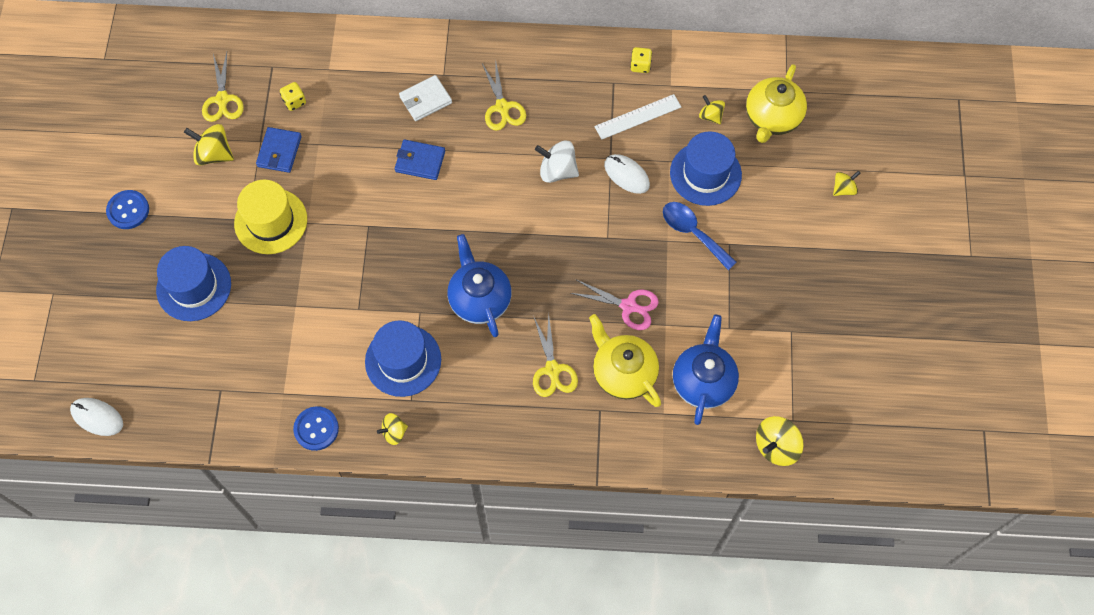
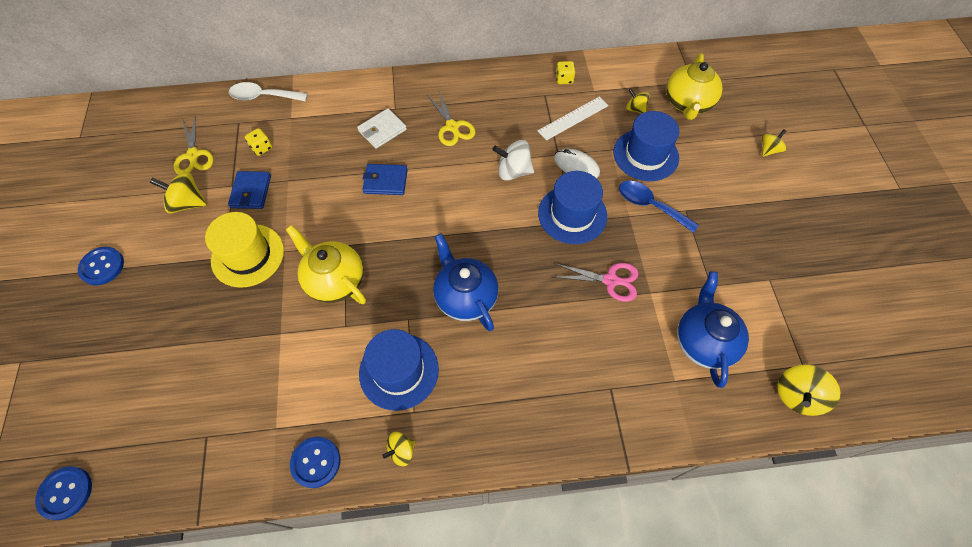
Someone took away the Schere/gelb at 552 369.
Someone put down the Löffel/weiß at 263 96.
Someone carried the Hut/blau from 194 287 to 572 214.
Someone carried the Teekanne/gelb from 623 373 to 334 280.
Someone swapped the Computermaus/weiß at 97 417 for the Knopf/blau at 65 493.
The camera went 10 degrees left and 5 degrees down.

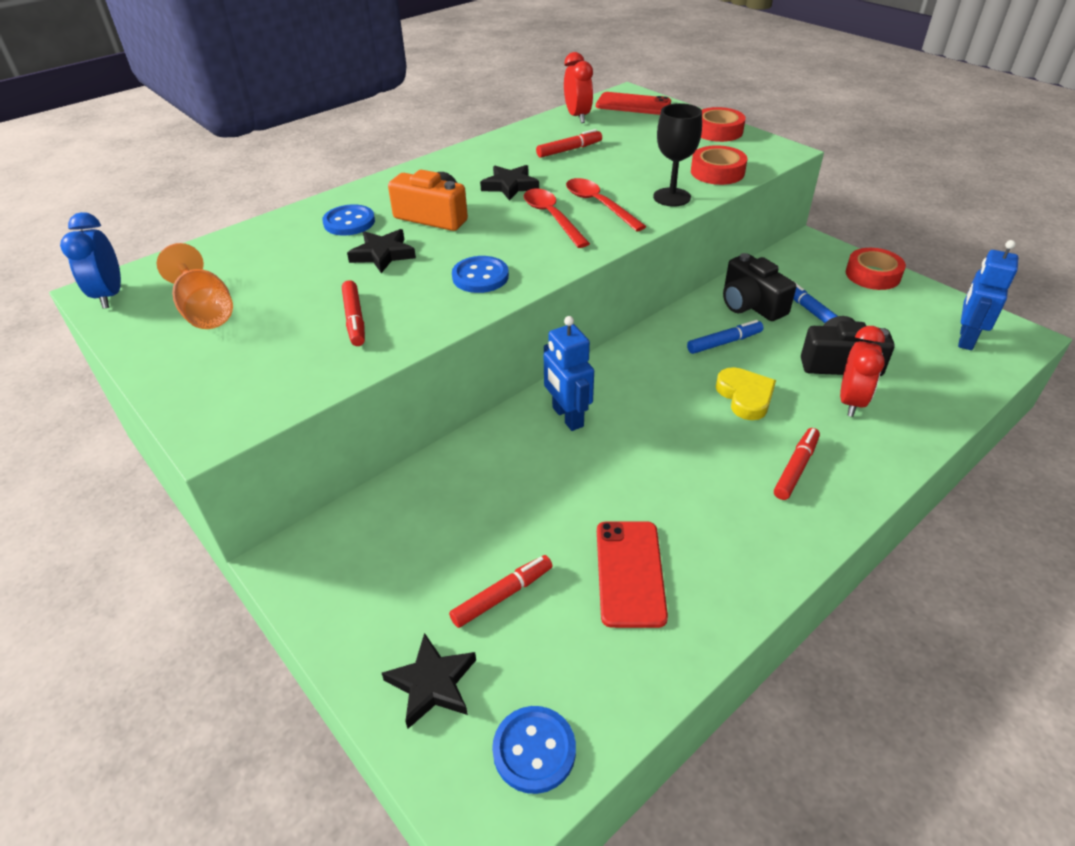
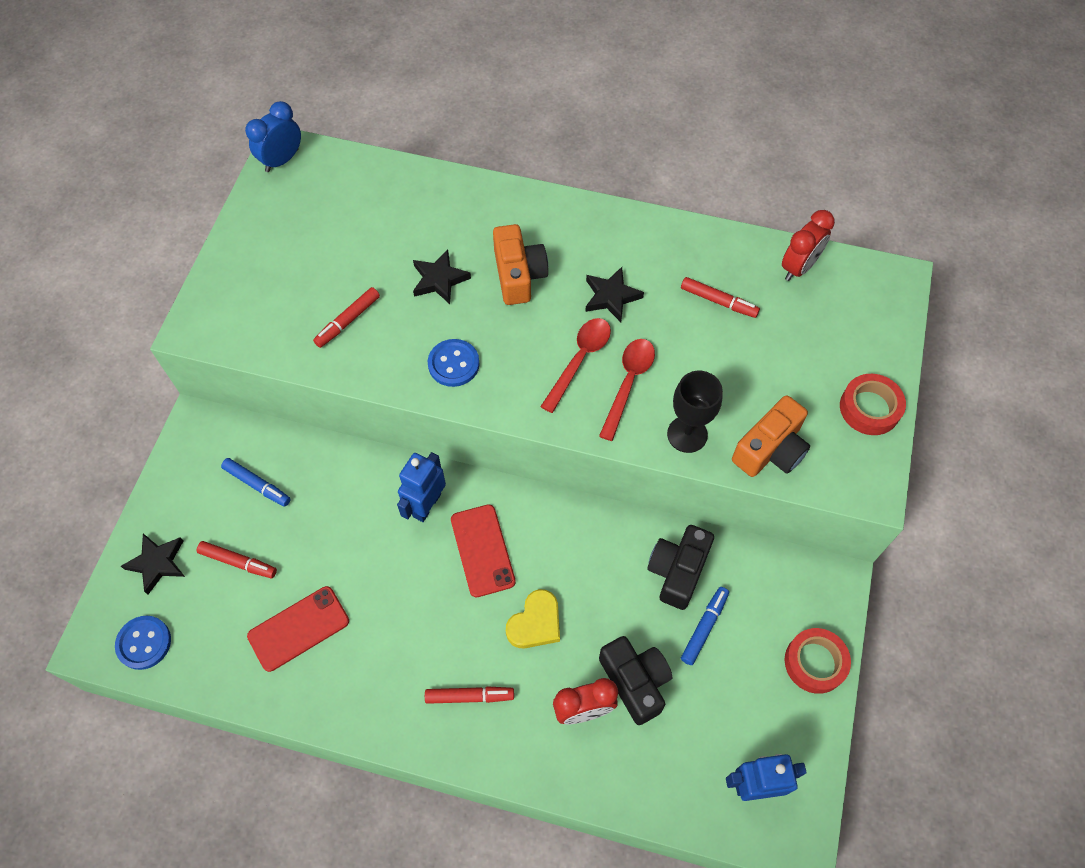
Someone took away the Kelch/orange at 205 311.
Someone took away the Knopf/blau at 349 222.
Someone carried the Handy/rot from 633 104 to 482 550.
Someone carried the Filzstift/blau from 724 342 to 257 485.
Someone swapped the Klebeband/rot at 717 172 for the Kamera/orange at 770 449.
The camera went 55 degrees right and 20 degrees up.

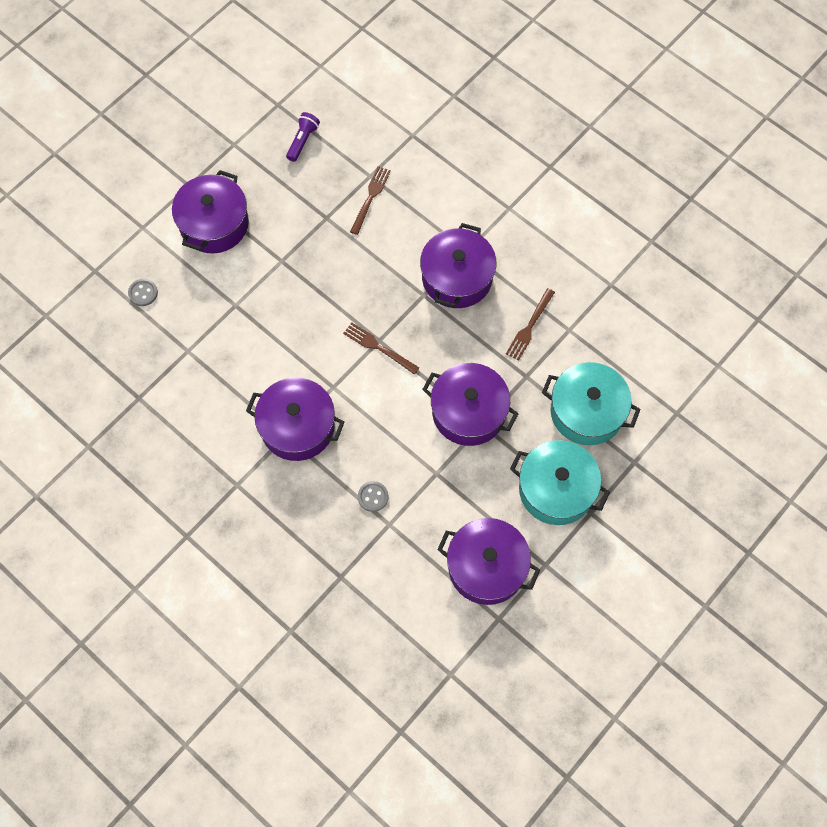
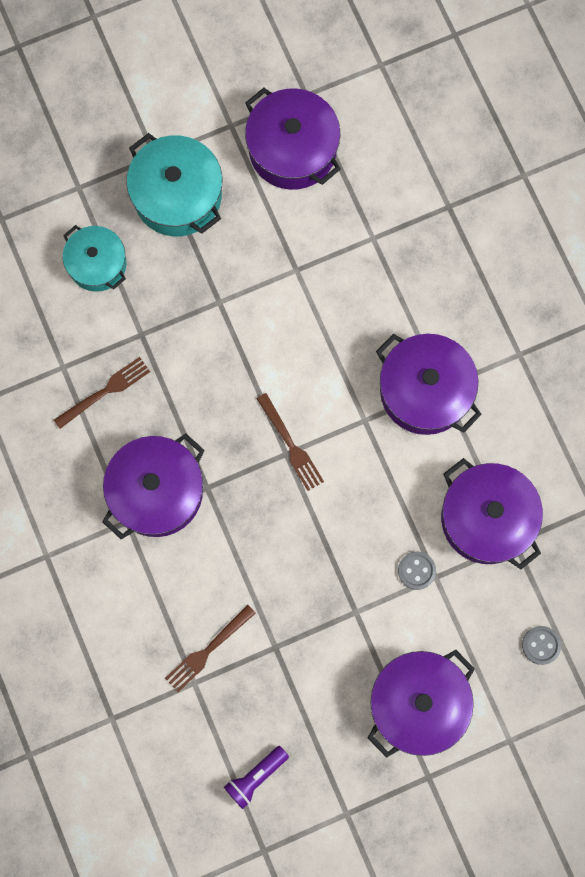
Someone carried the Knopf/grau from 373 497 to 416 570.
Someone carried the Kochtopf/lila from 469 412 to 486 518.
Someone scaled the Kochtopf/türkis at 586 412 by 0.65.
The camera went 155 degrees left and 10 degrees up.

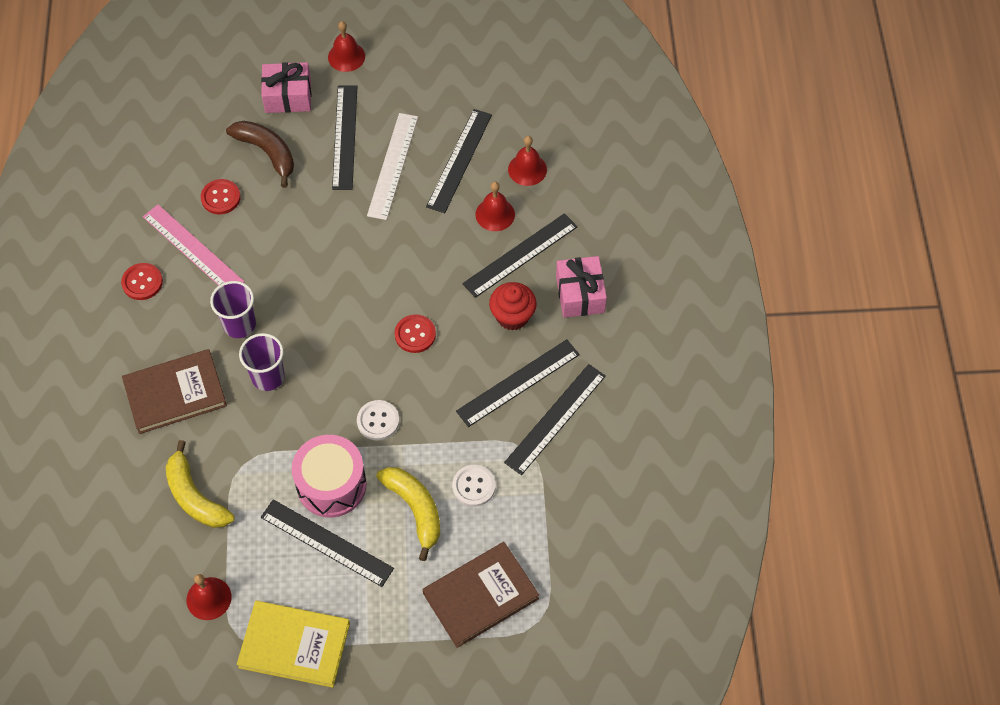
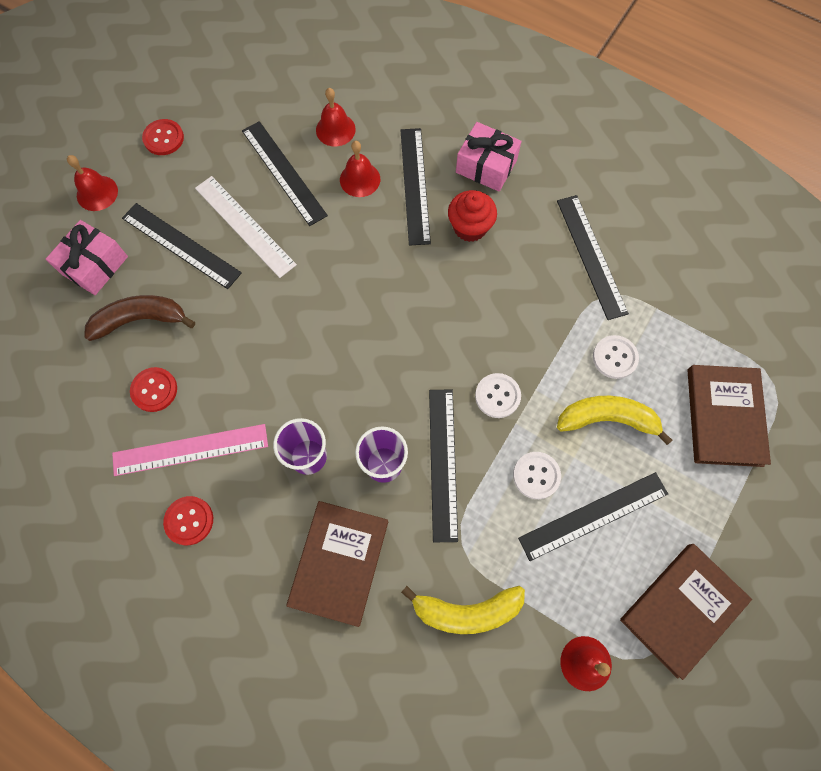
Someone carried the Knopf/rot from 415 334 to 163 138.
Someone carried the Lineal/schwarz from 518 383 to 443 463.
Someone swapped the Trommel/rosa at 331 485 for the Knopf/weiß at 536 475.
Someone repainted the Buch/gelb at 294 645, which became the Buch/braun at 682 609.
The camera went 55 degrees left and 10 degrees up.

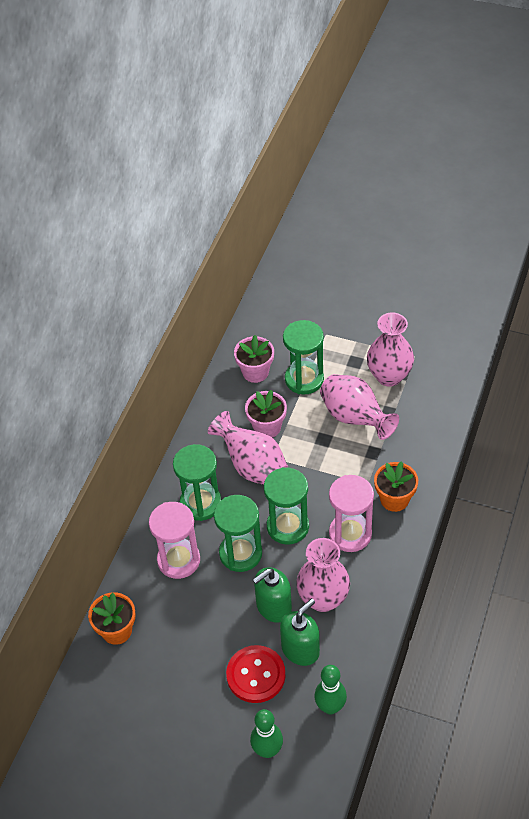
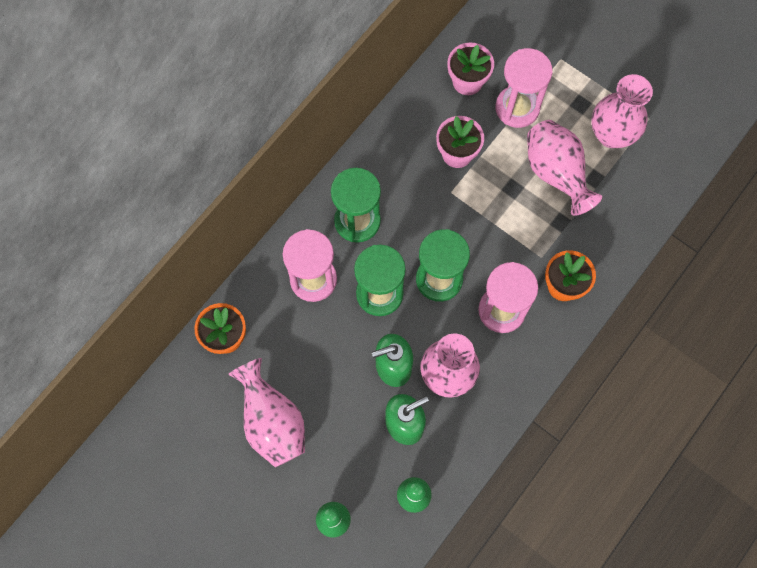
Someone took away the Knopf/rot at 256 675.
Someone carried the Vase/rosa from 252 466 to 272 422.
Someone repainted the Sanduhr/grün at 304 379, which became the Sanduhr/rosa at 517 108.
The camera went 15 degrees right and 20 degrees up.

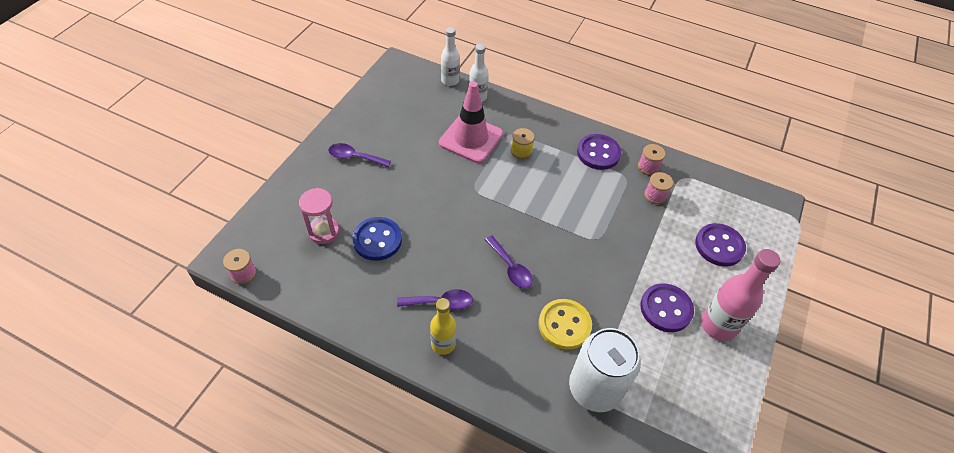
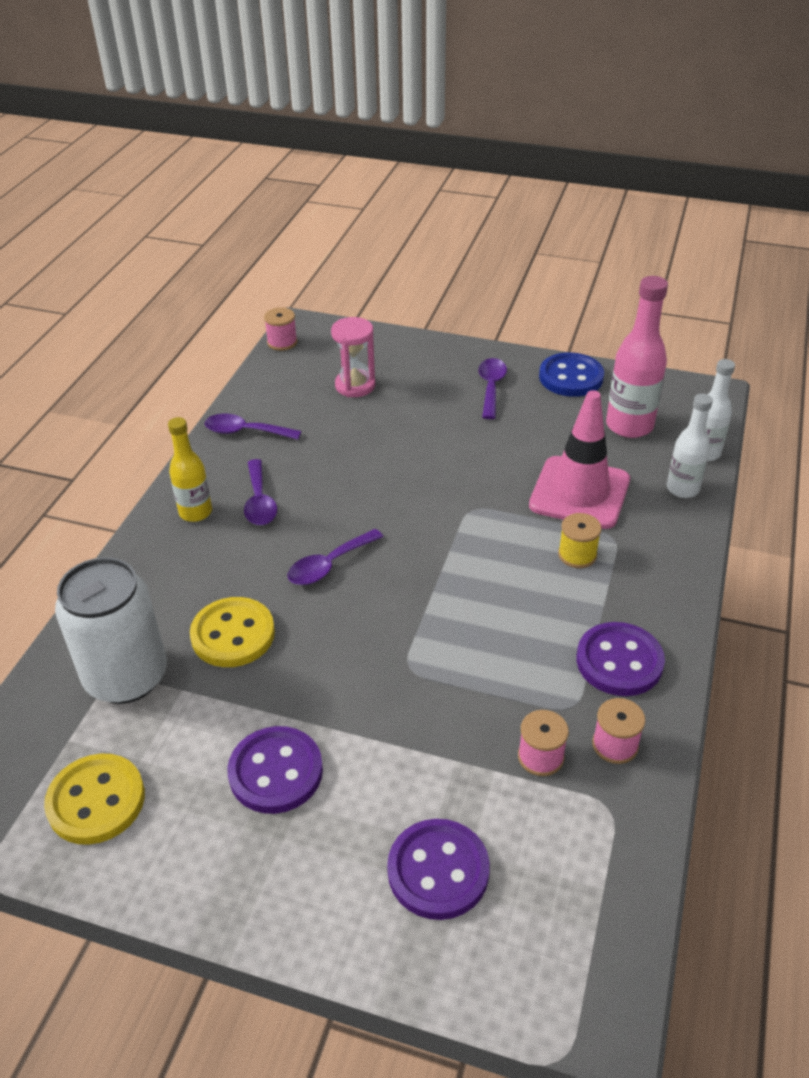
Someone put down the Knopf/gelb at 96 801.
Someone put down the Löffel/lila at 245 432.
Someone carried the Knopf/blau from 377 240 to 571 377.
Someone carried the Flasche/rosa from 718 325 to 629 426.
The camera went 85 degrees right and 10 degrees down.

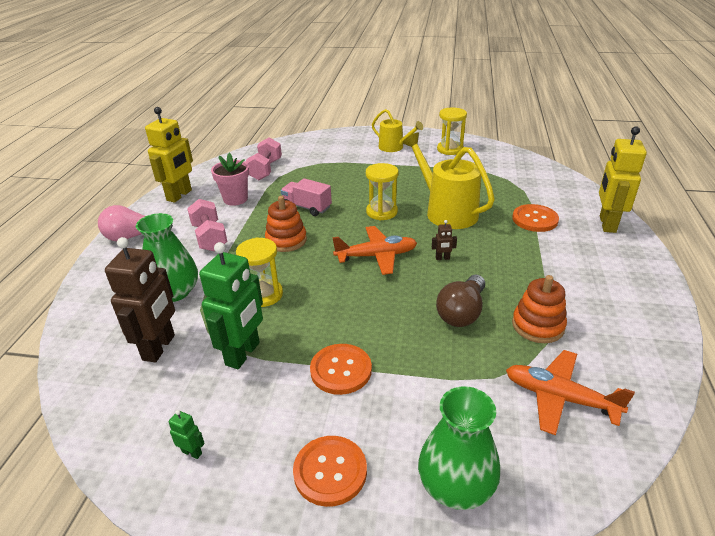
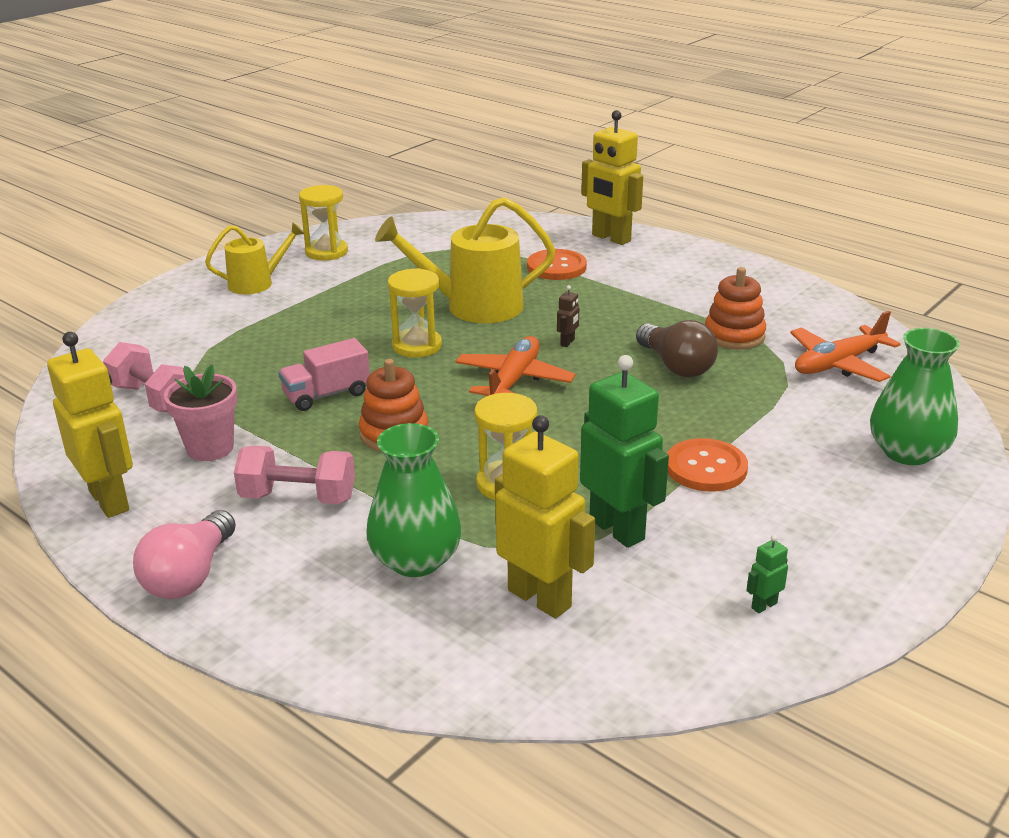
Someone took away the Knopf/orange at 330 471.
Someone repainted the Roboter/braun at 159 347, which became the Roboter/gelb at 540 598.
The camera went 60 degrees left and 5 degrees down.

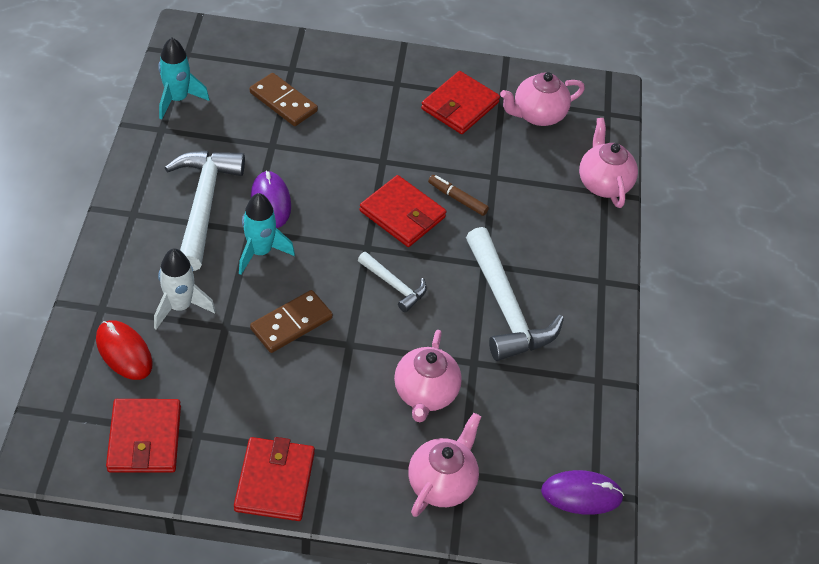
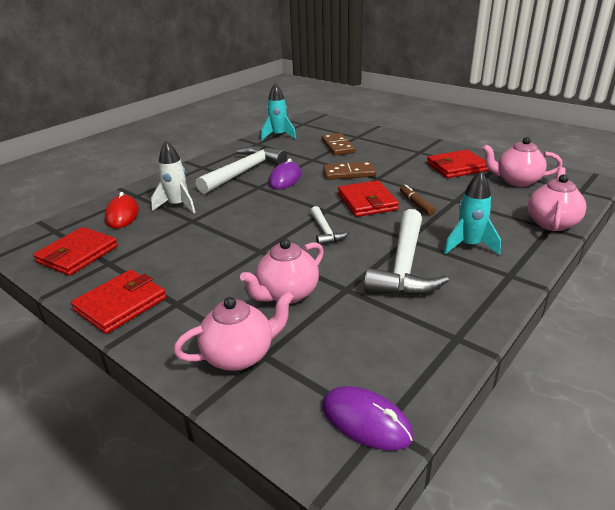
Someone carried the Rakete/türkis from 260 252 to 469 246.
Someone carried the Dominostein/braun from 291 324 to 349 173.
The camera went 40 degrees right and 20 degrees down.

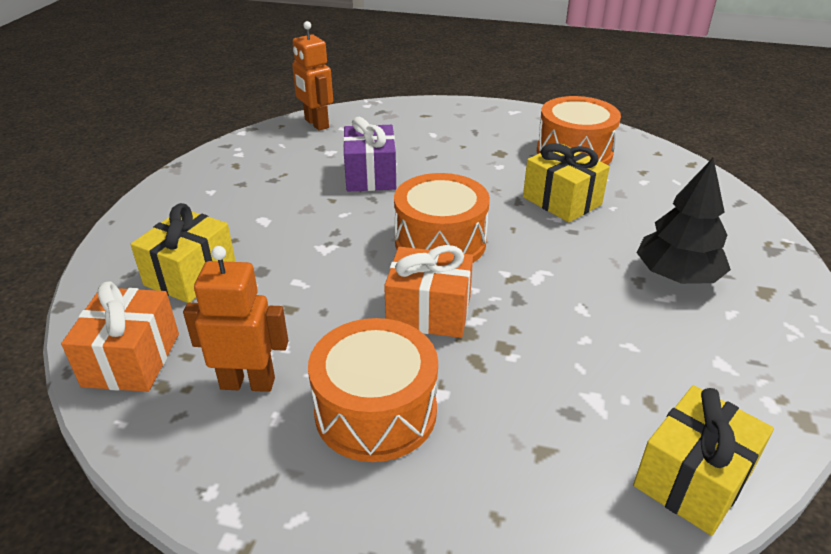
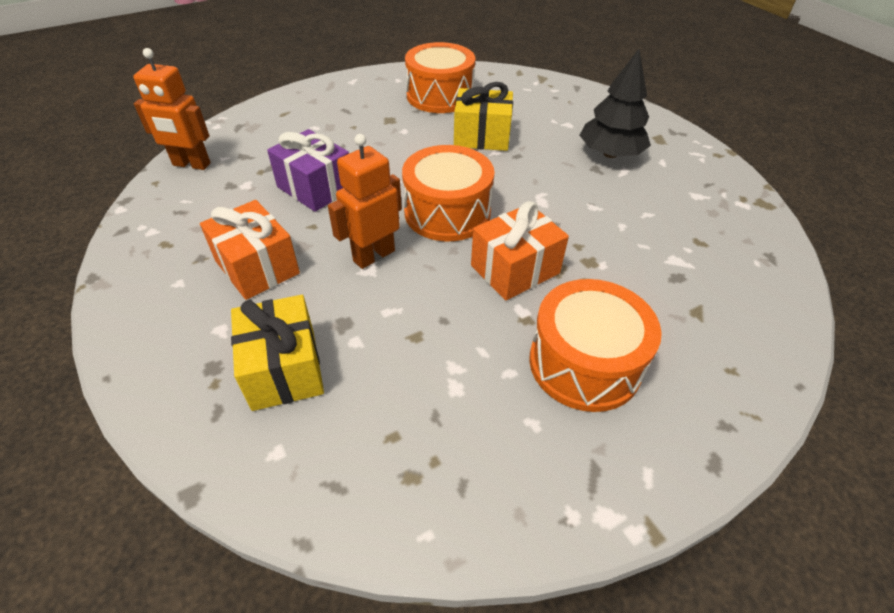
Someone took away the Geschenk/gelb at 692 479.
Someone carried the Geschenk/orange from 132 359 to 257 267.
Someone carried the Roboter/orange from 248 383 to 373 255.
The camera went 45 degrees left and 10 degrees up.

